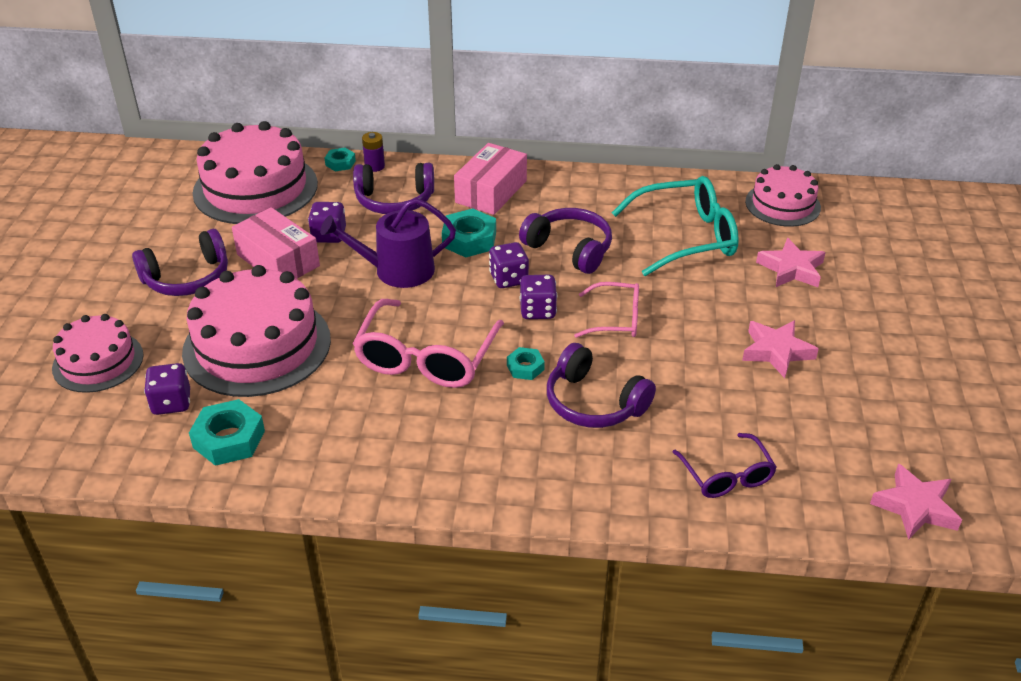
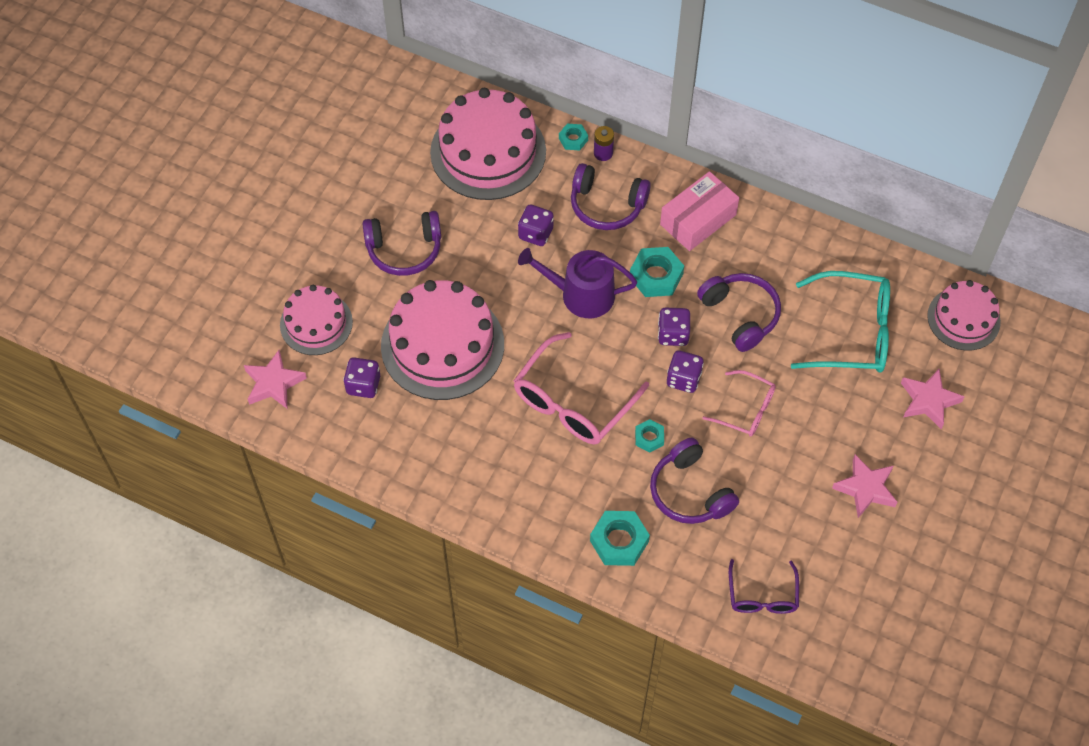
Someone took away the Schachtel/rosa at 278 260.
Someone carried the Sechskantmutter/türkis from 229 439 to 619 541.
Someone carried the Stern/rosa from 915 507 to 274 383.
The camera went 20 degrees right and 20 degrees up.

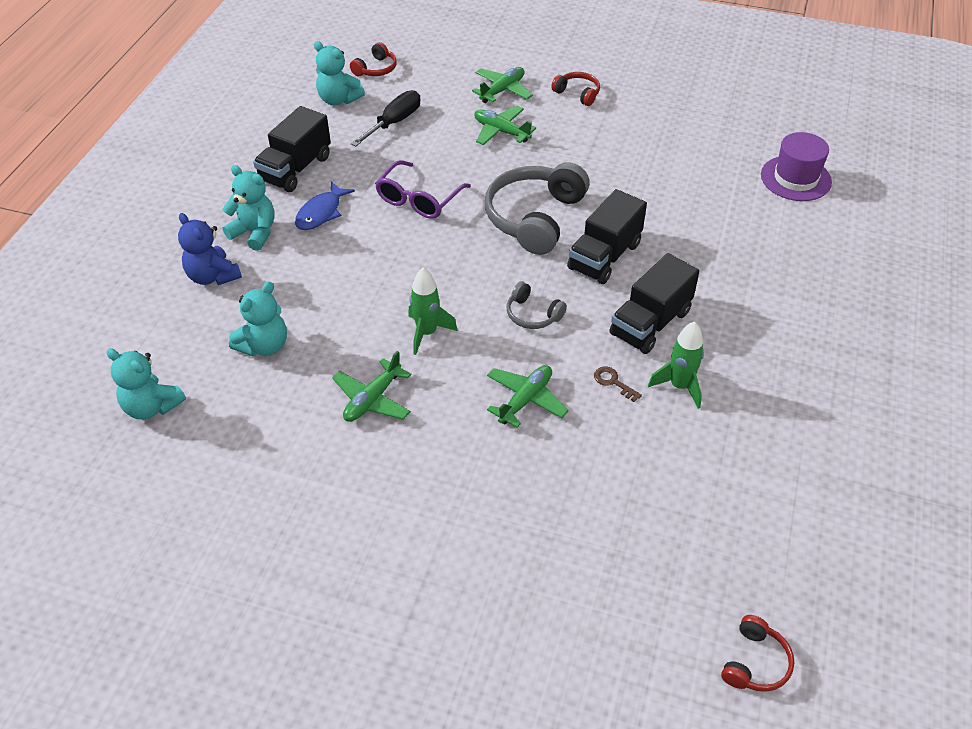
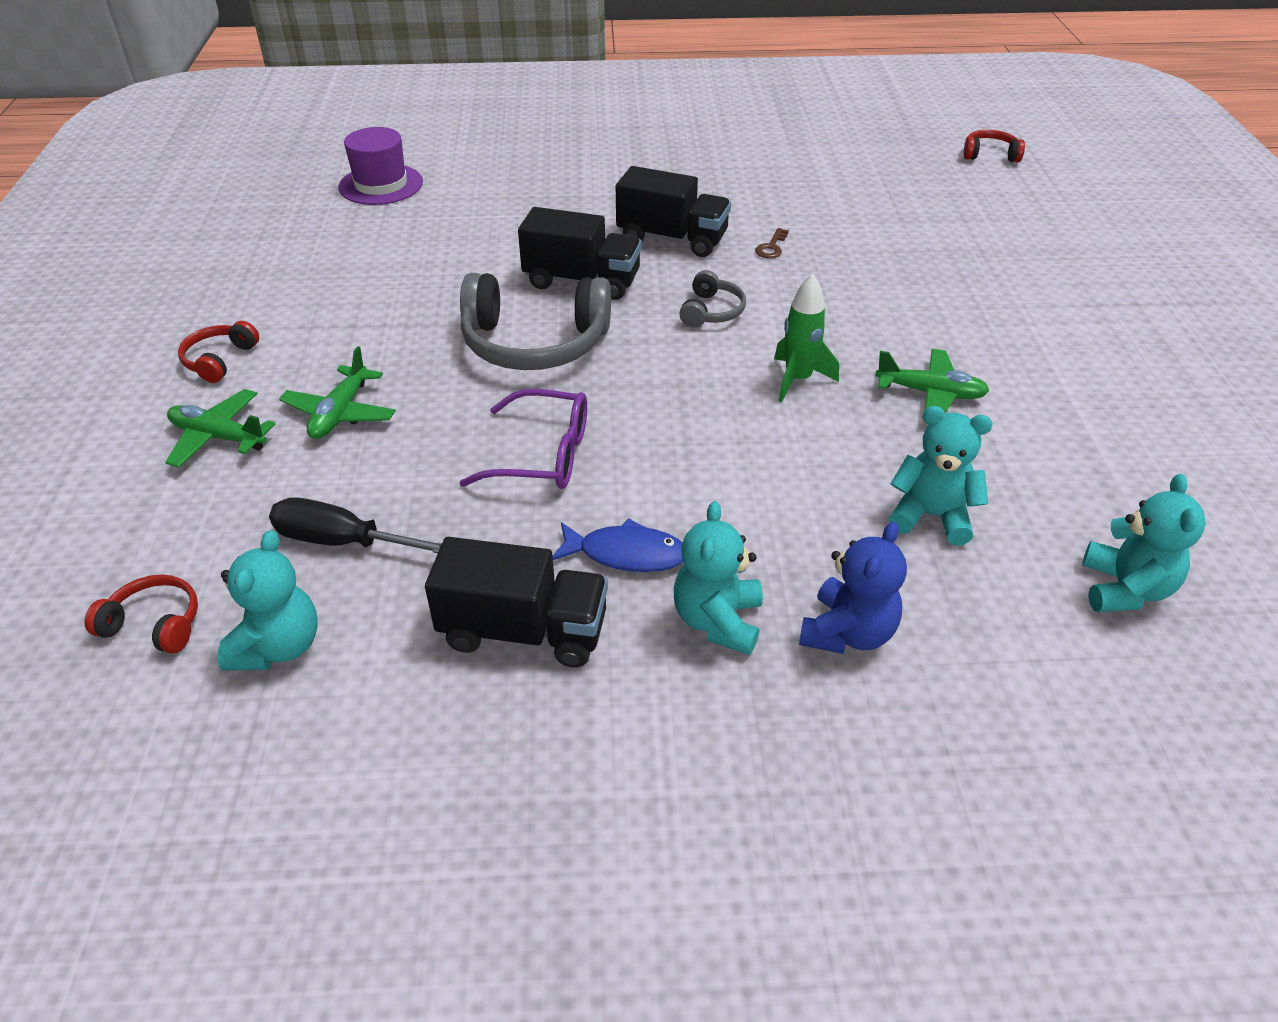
Someone took away the Flugzeug/grün at 525 400.
Someone took away the Rakete/grün at 679 386.
The camera went 110 degrees left and 5 degrees down.

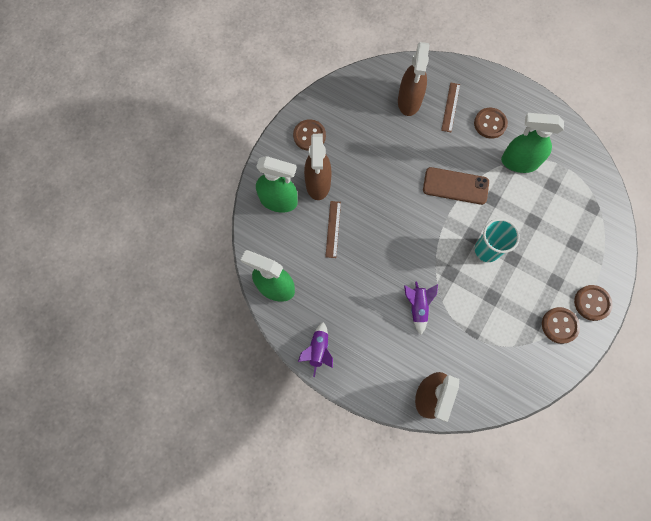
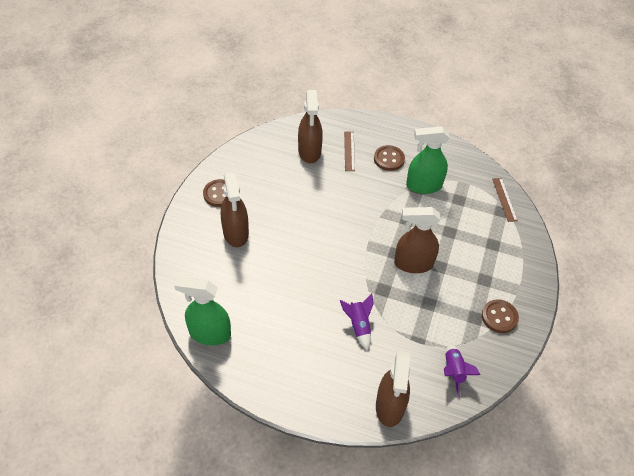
Someone took away the Sprühflasche/grün at 279 201.
Someone took away the Handy/braun at 455 186.
Someone took away the Knopf/braun at 592 303.
Someone carried the Rakete/lila from 318 350 to 454 372.
Someone carried the Lineal/braun from 333 229 to 504 199.
Someone swapped the Becher/türkis at 487 250 for the Sprühflasche/braun at 413 263.
The camera went 15 degrees left and 20 degrees down.

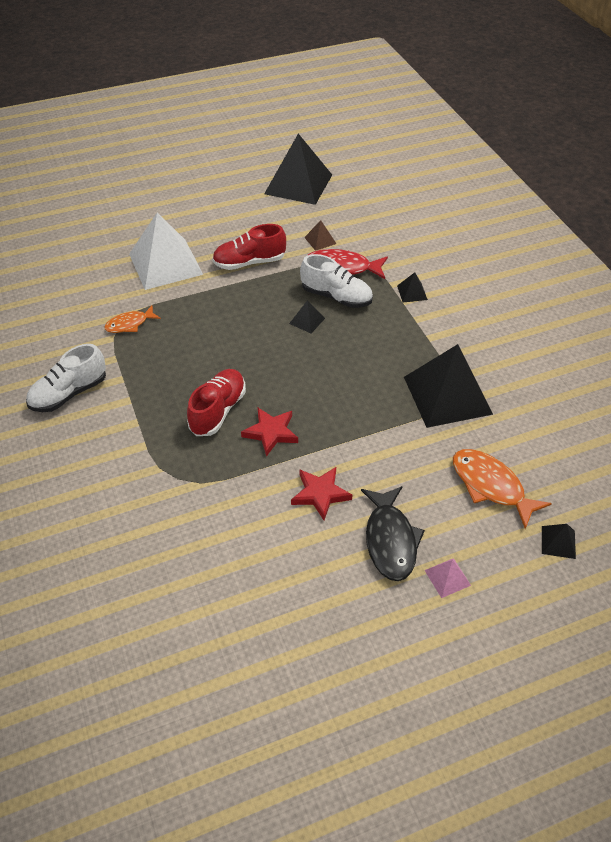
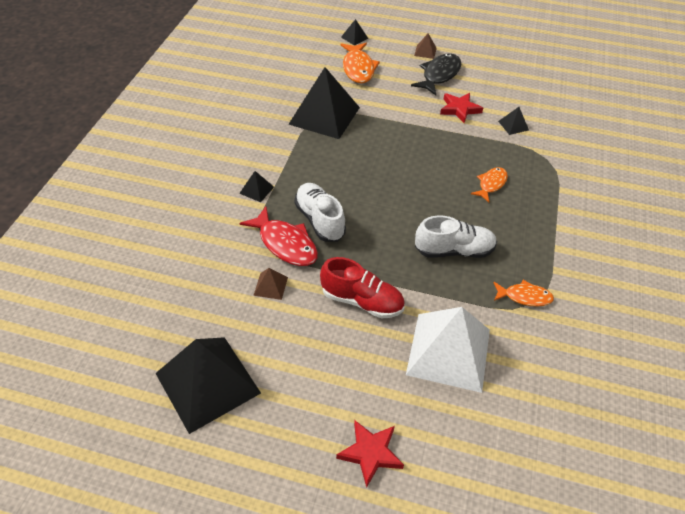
Someone carried the Schuh/weiß from 69 393 to 454 250.
Someone carried the Stern/rot from 271 433 to 370 453.
Someone carried the Pyramide/schwarz from 307 320 to 513 125.
Someone swapped the Schuh/rot at 218 411 for the Fisch/orange at 491 184.
Someone repainted the Pyramide/rosa at 447 577, which became the Pyramide/braun at 425 51.
The camera went 145 degrees left and 0 degrees up.

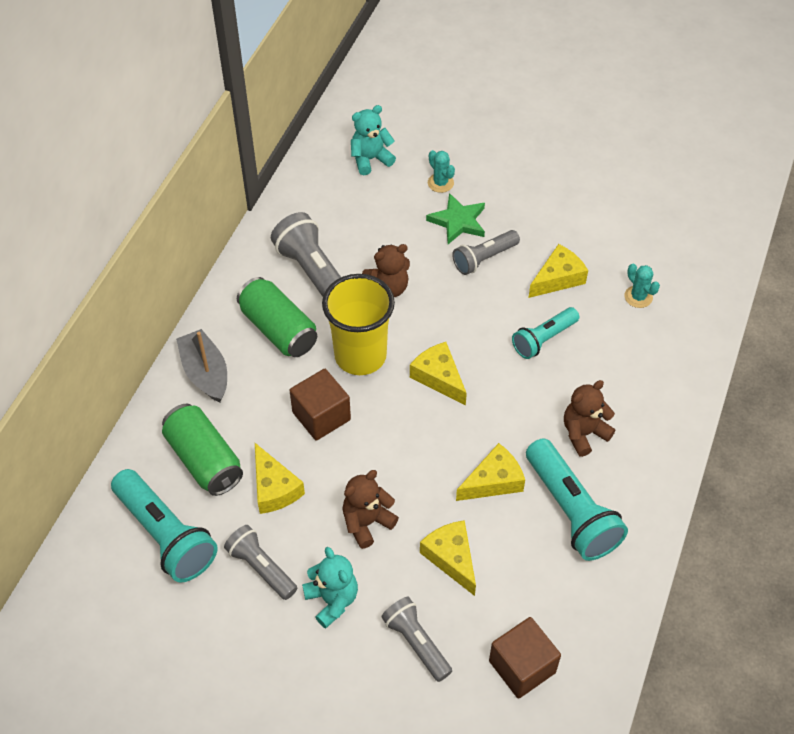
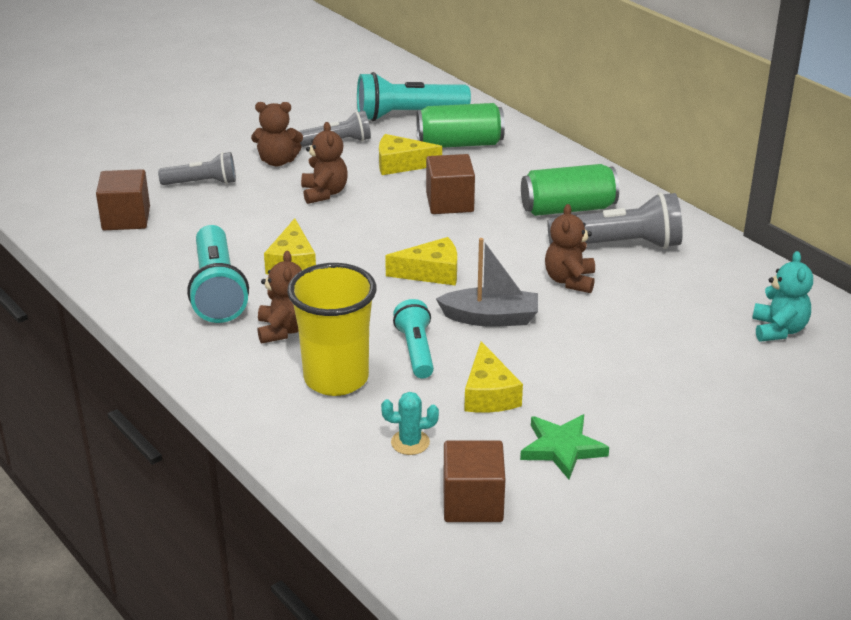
Someone took away the Käse/gelb at 451 558.
Someone took away the Kaktus/türkis at 440 183.
Someone took away the Taschenlampe/grau at 484 259.
Someone put down the Kubus/braun at 473 502.
Someone carried the Boot/grau from 205 373 to 491 318.
Someone carried the Becher/gelb from 360 356 to 336 378.
Someone carried the Stern/grün from 458 221 to 562 448.
Someone repainted the Teddybär/türkis at 332 600, which became the Teddybär/braun at 278 161.
Someone rotated the Taschenlampe/türkis at 571 511 by 105 degrees counterclockwise.
The camera went 120 degrees right and 20 degrees down.

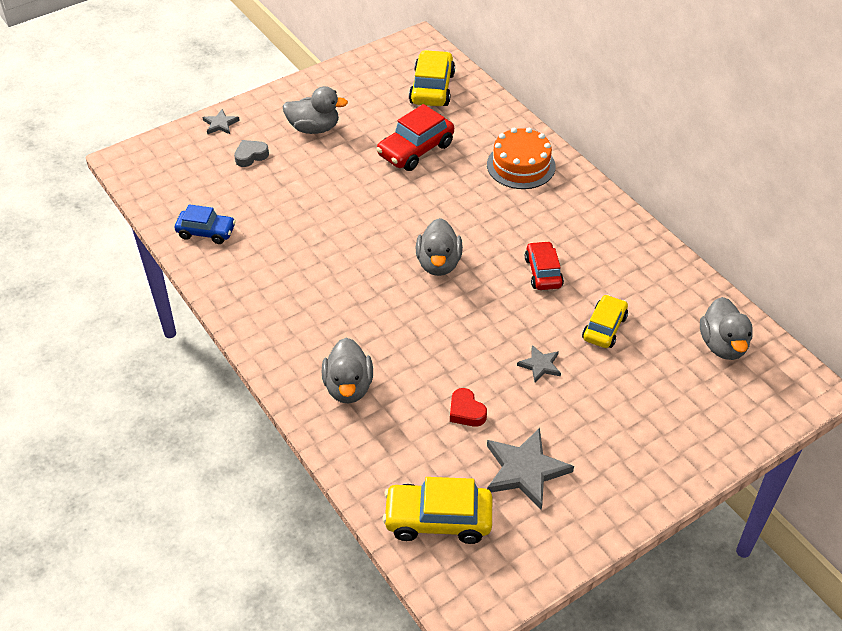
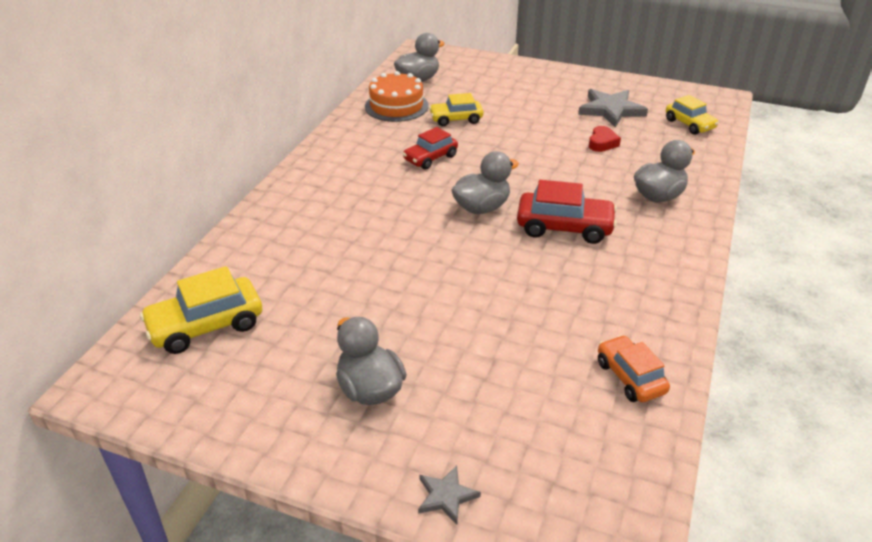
Someone took away the Herz/grau at 251 156.
Someone took away the Stern/grau at 540 365.
Someone carried the Auto/rot from 415 150 to 564 227.
Someone carried the Kuchen/orange from 521 165 to 396 106.
Someone repainted the Auto/blau at 206 232, which became the Auto/orange at 630 377.
Someone scaled the Auto/gelb at 438 519 by 0.67.
The camera went 125 degrees left and 10 degrees down.

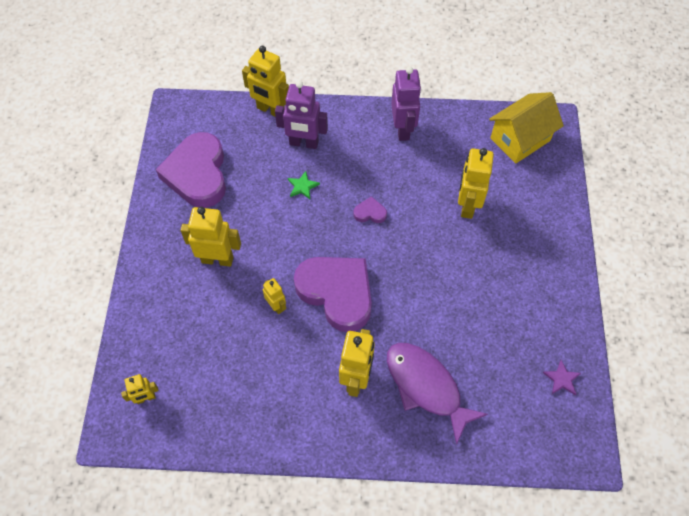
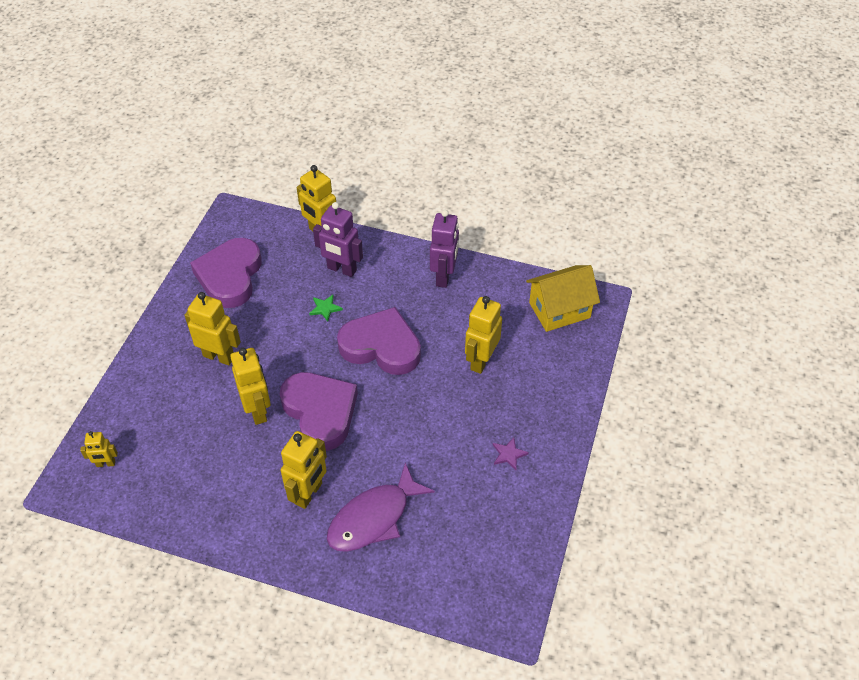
Someone carried the Stern/lila from 562 379 to 509 454.
Someone rotated the Fisch/lila at 426 387 by 105 degrees counterclockwise.
Someone scaled the Roboter/gelb at 276 306 by 1.81.
Someone scaled the Herz/lila at 370 213 by 2.49.
The camera went 15 degrees right and 10 degrees down.

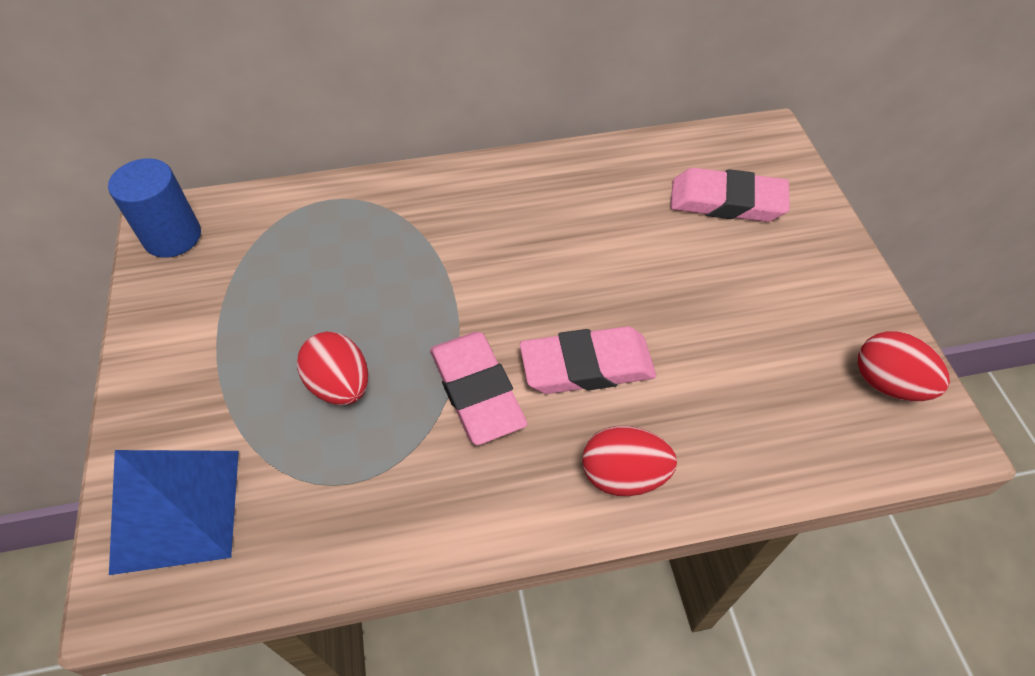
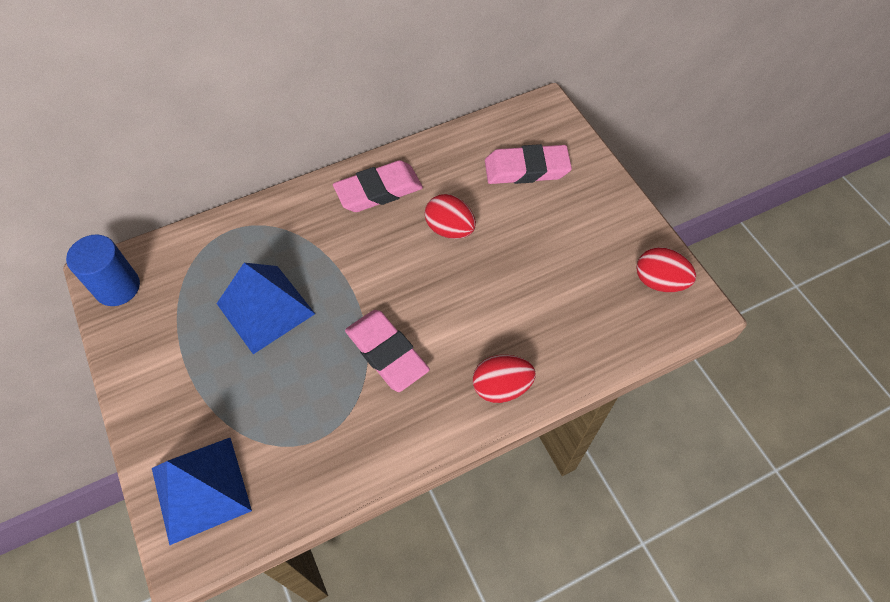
Someone put down the Pyramide/blau at 265 308.
Someone carried the Ei/rot from 340 385 to 449 229.
Someone carried the Radiergummi/rosa from 587 366 to 378 191.
The camera went 15 degrees left and 5 degrees up.

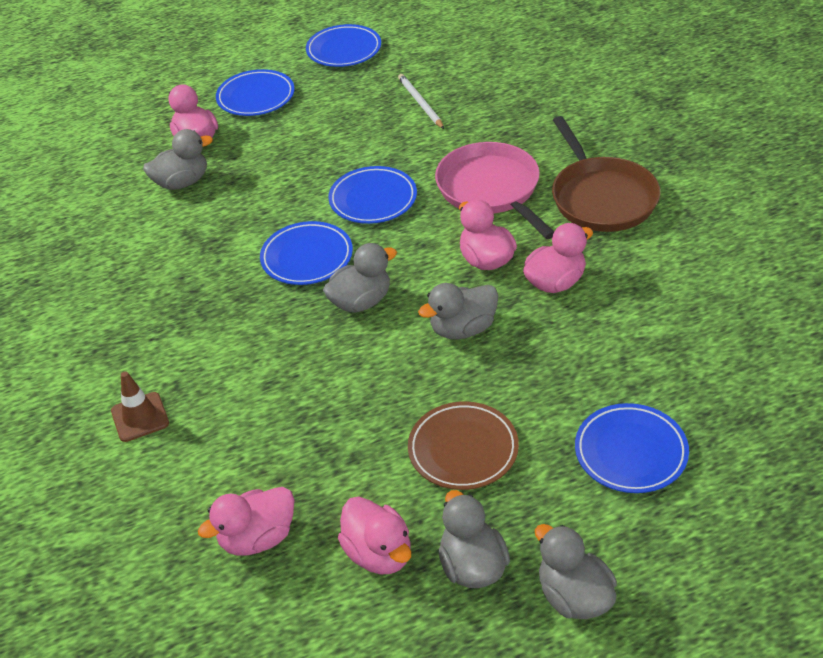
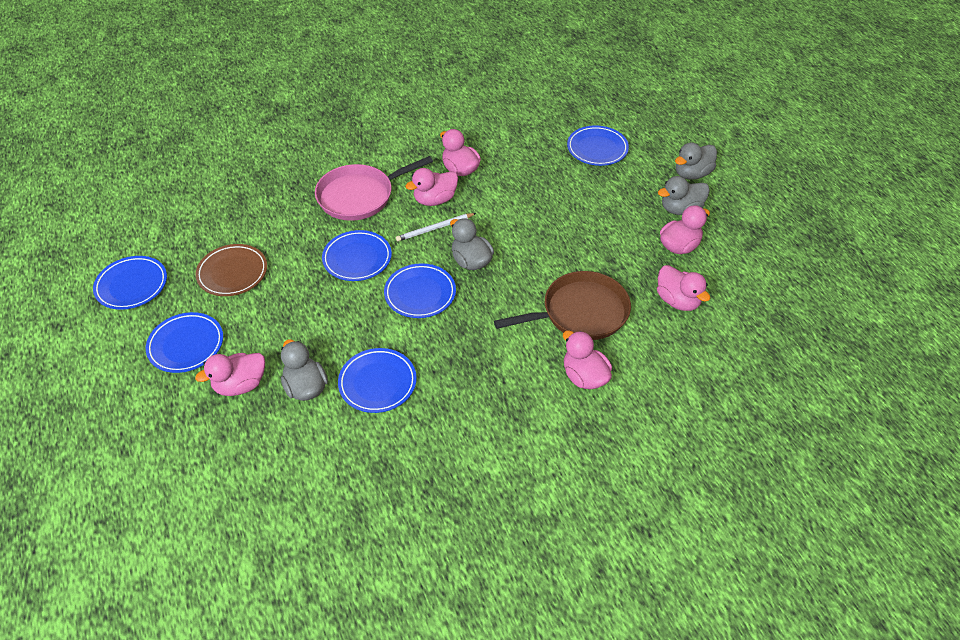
Someone took away the Ente/grau at 463 329.
Someone put down the Teller/blau at 377 383.
Someone carried the Bleistift/weiß from 420 103 to 434 228.
Someone carried the Teller/braun from 463 449 to 232 273.
Someone carried the Pfanne/braun from 601 198 to 580 312.
Someone swapped the Leitkegel/braun at 140 417 for the Ente/rosa at 584 377.
The camera went 95 degrees left and 5 degrees up.

